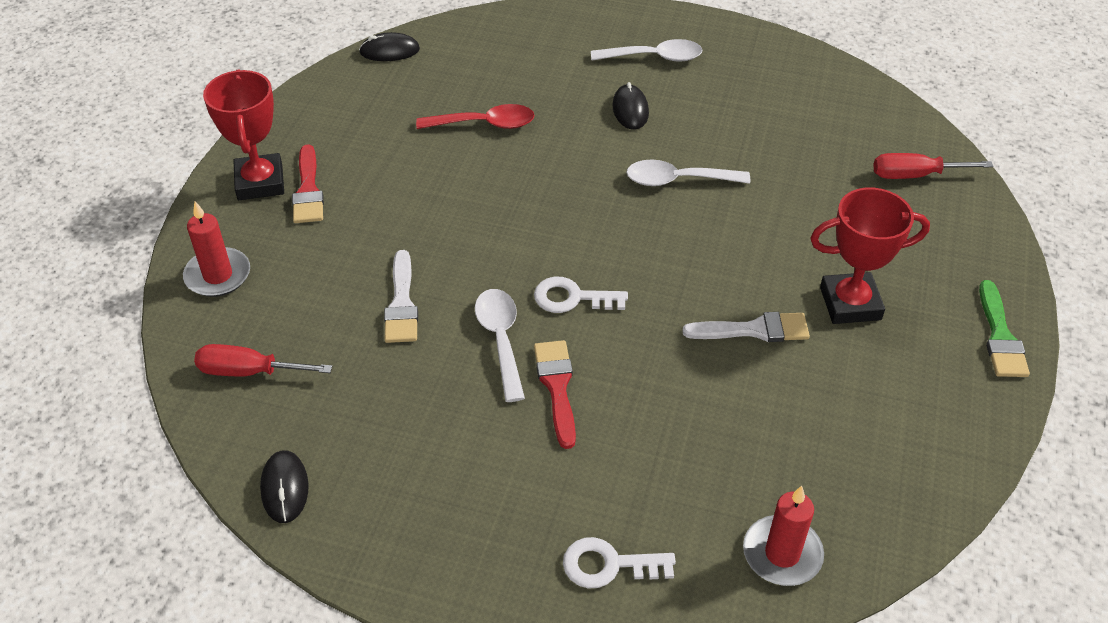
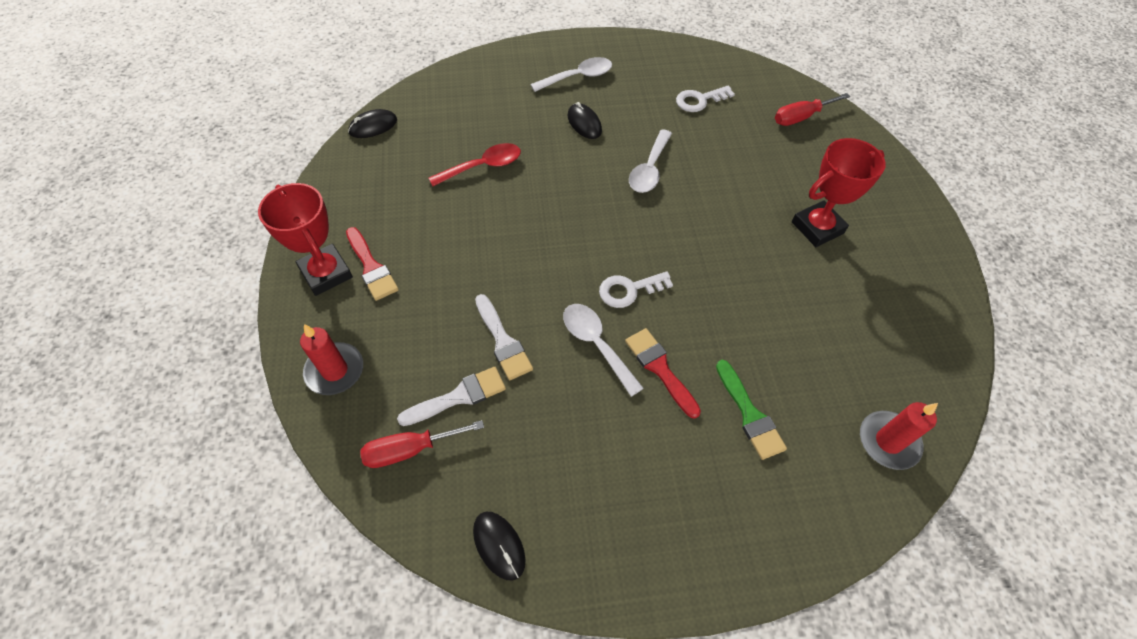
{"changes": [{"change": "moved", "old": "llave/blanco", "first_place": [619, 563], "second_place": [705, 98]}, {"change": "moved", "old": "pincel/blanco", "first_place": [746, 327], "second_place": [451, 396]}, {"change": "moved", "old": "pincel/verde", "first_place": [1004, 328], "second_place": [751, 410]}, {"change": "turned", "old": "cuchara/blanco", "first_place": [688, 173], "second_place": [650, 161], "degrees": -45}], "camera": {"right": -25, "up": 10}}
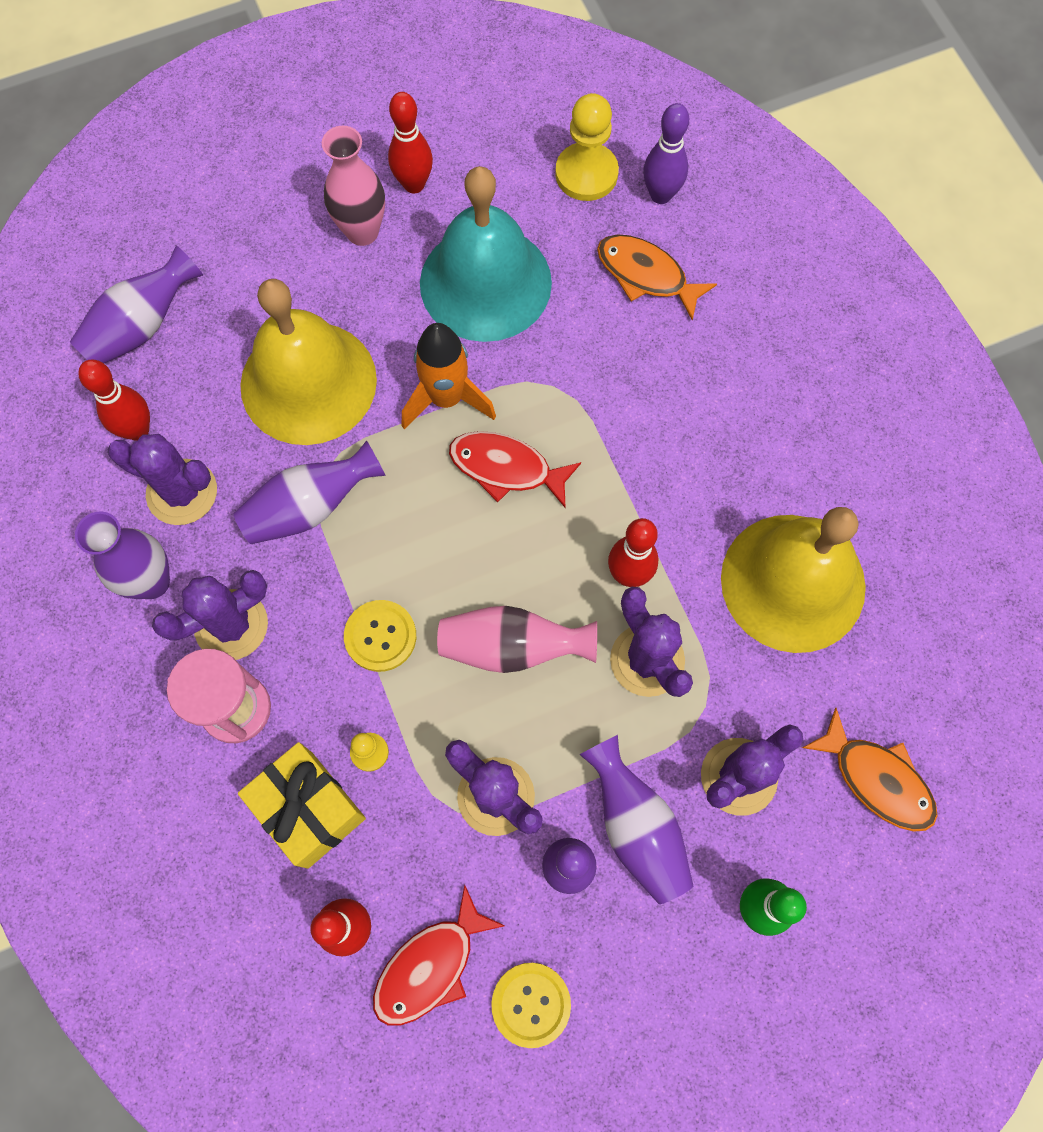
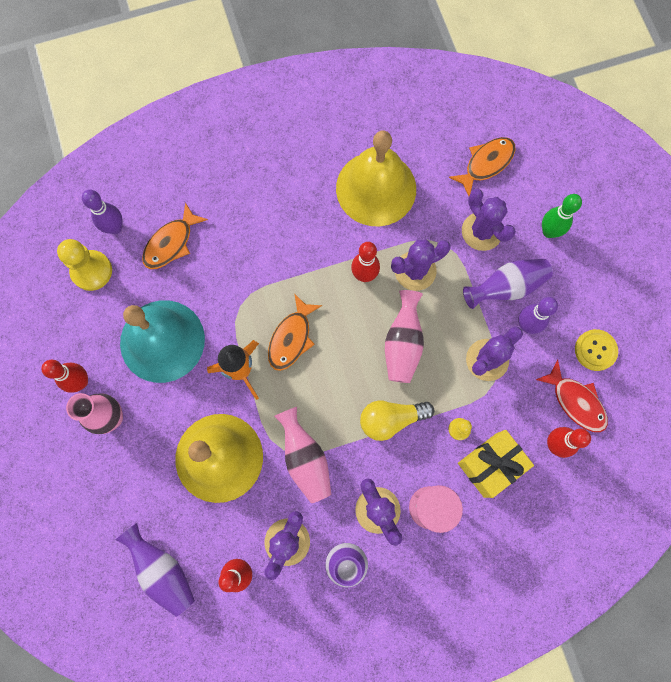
{"changes": [{"change": "replaced", "old": "botón/amarillo", "new": "bombilla/amarillo", "first_place": [380, 636], "second_place": [397, 420]}, {"change": "recoloured", "old": "florero/morado", "new": "florero/rosa", "first_place": [309, 492], "second_place": [302, 455]}, {"change": "recoloured", "old": "pez/rojo", "new": "pez/naranja", "first_place": [515, 469], "second_place": [295, 333]}], "camera": {"right": -85, "up": 5}}
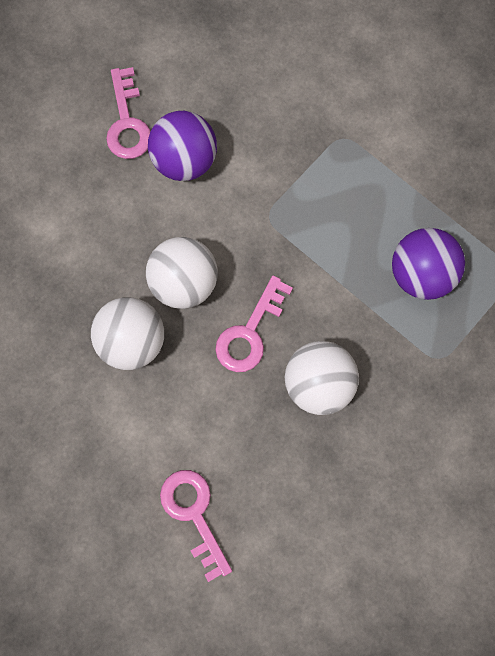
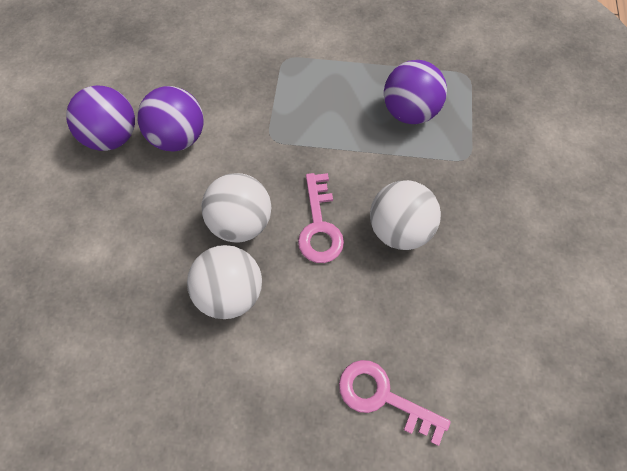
{"changes": [{"change": "replaced", "old": "llave/rosa", "new": "pelota/morado", "first_place": [128, 113], "second_place": [100, 118]}], "camera": {"right": -35, "up": -10}}
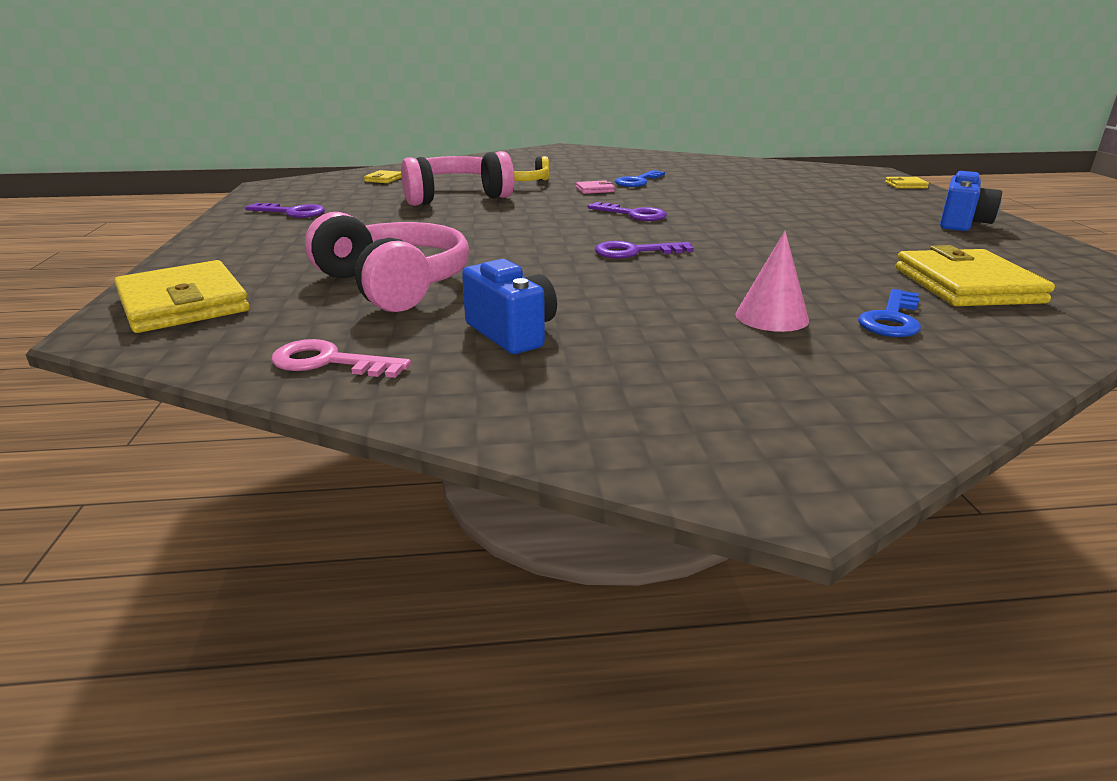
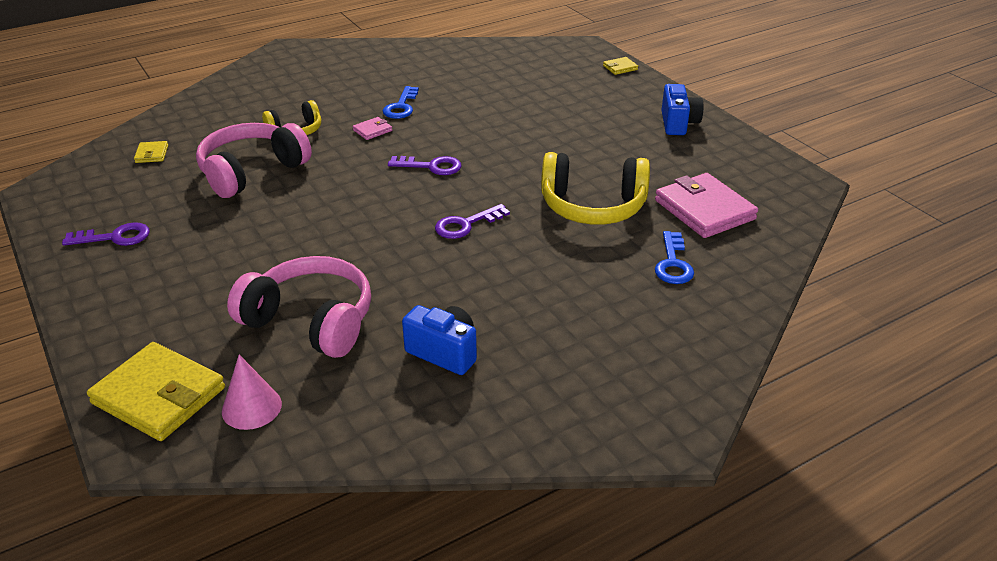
{"changes": [{"change": "removed", "old": "llave/rosa", "first_place": [341, 358]}, {"change": "added", "new": "auriculares/amarillo", "second_place": [595, 188]}, {"change": "moved", "old": "cono/rosa", "first_place": [772, 281], "second_place": [252, 392]}, {"change": "recoloured", "old": "cartera/amarillo", "new": "cartera/rosa", "first_place": [975, 275], "second_place": [706, 205]}], "camera": {"right": -25, "up": 10}}
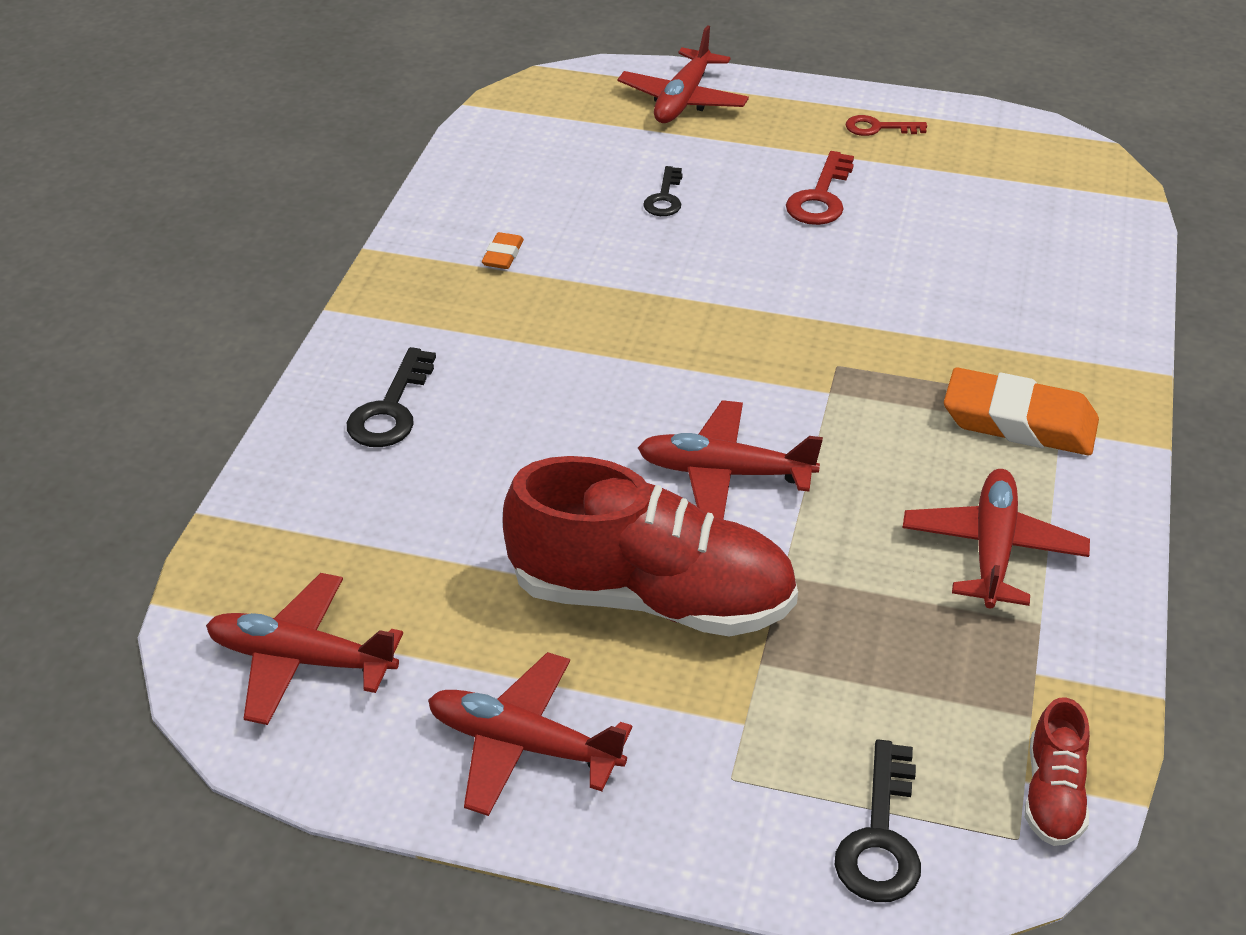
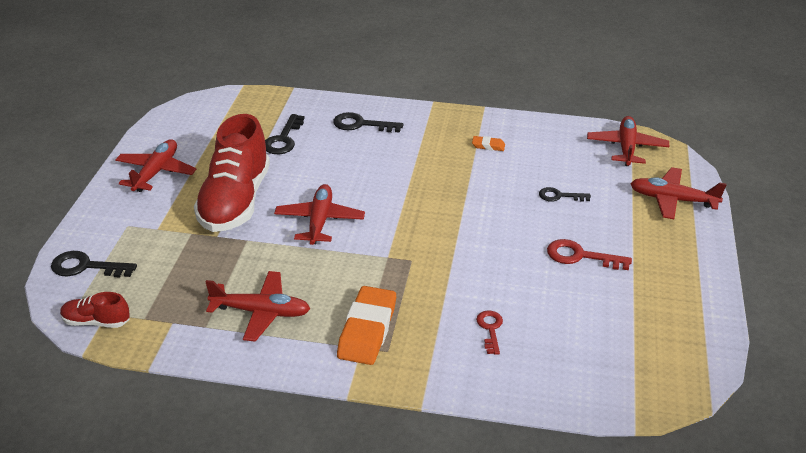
{"changes": [{"change": "added", "new": "llave/negro", "second_place": [285, 134]}, {"change": "moved", "old": "avión/rojo", "first_place": [304, 649], "second_place": [628, 141]}, {"change": "moved", "old": "llave/rojo", "first_place": [886, 125], "second_place": [489, 333]}], "camera": {"right": 85, "up": -5}}
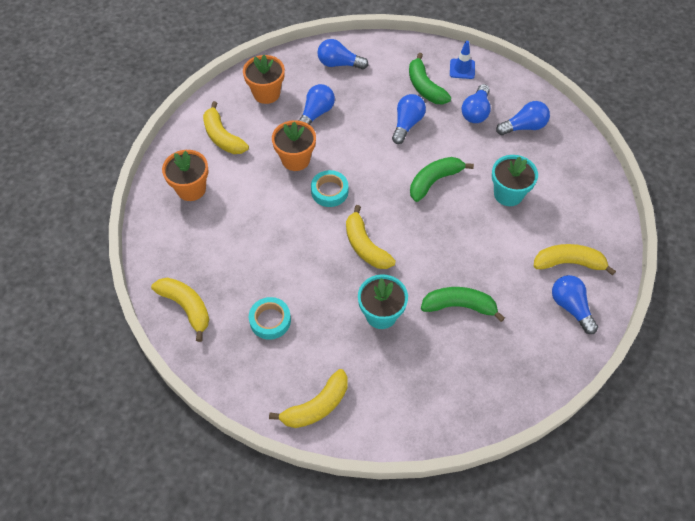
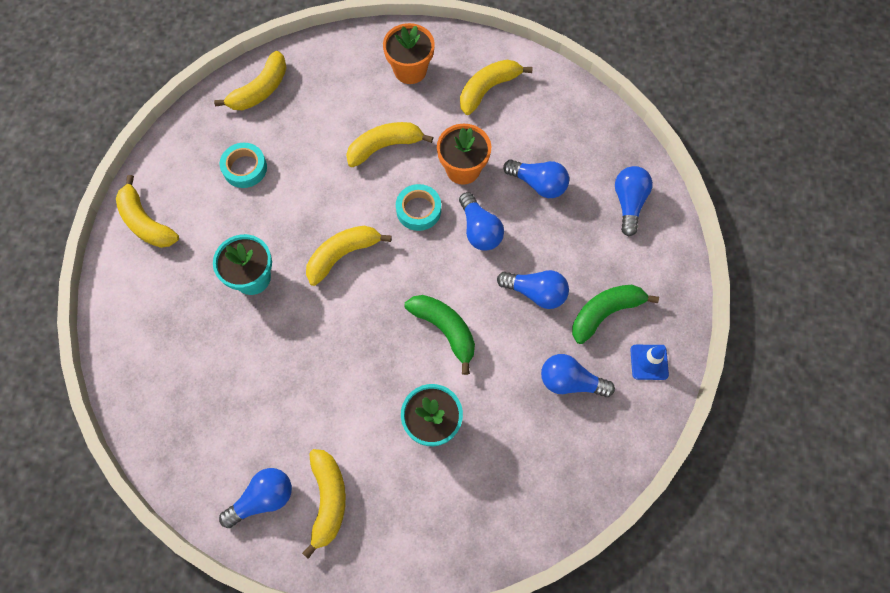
{"changes": [{"change": "removed", "old": "maceta/naranja", "first_place": [264, 79]}, {"change": "removed", "old": "plátano/verde", "first_place": [463, 304]}, {"change": "added", "new": "plátano/amarillo", "second_place": [389, 144]}, {"change": "moved", "old": "bombilla/azul", "first_place": [523, 118], "second_place": [481, 221]}], "camera": {"right": 85, "up": 10}}
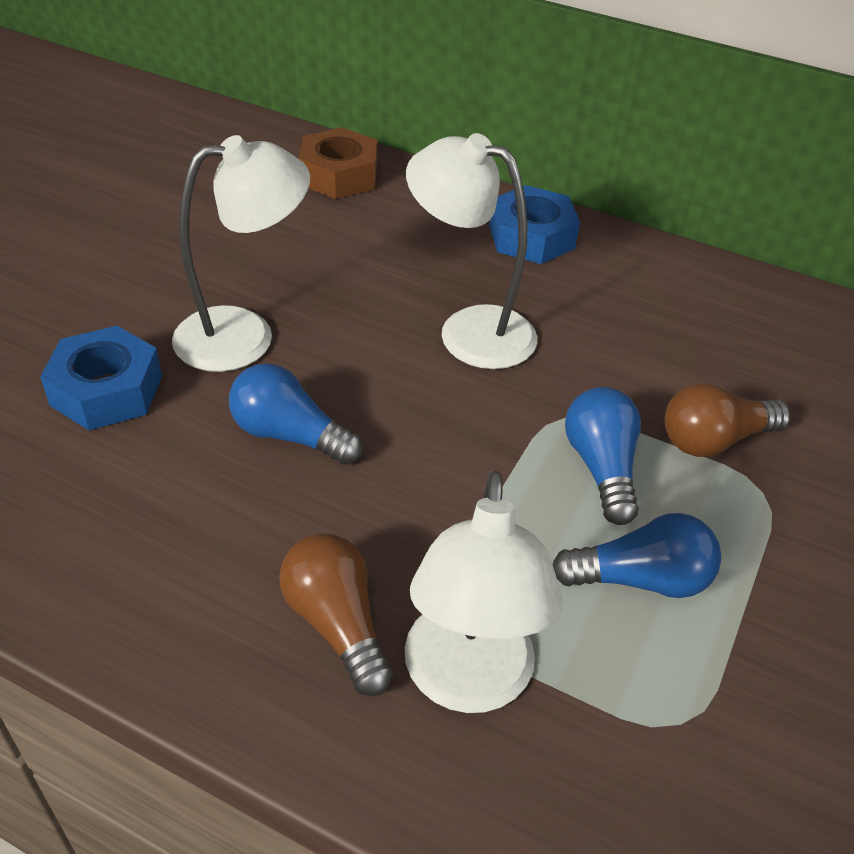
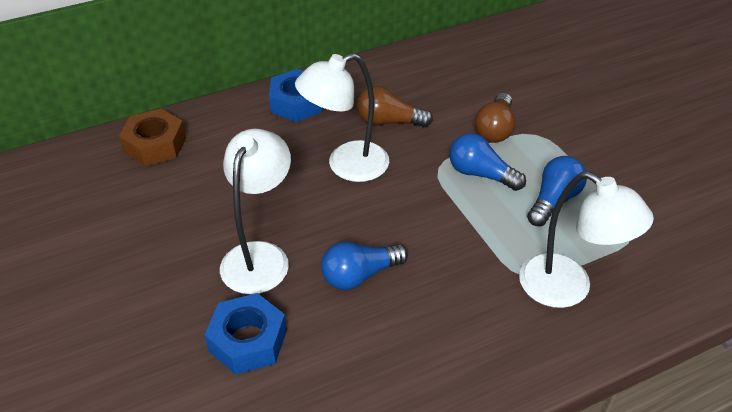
{"changes": [{"change": "moved", "old": "bombilla/marrón", "first_place": [336, 614], "second_place": [395, 106]}], "camera": {"right": -50, "up": 0}}
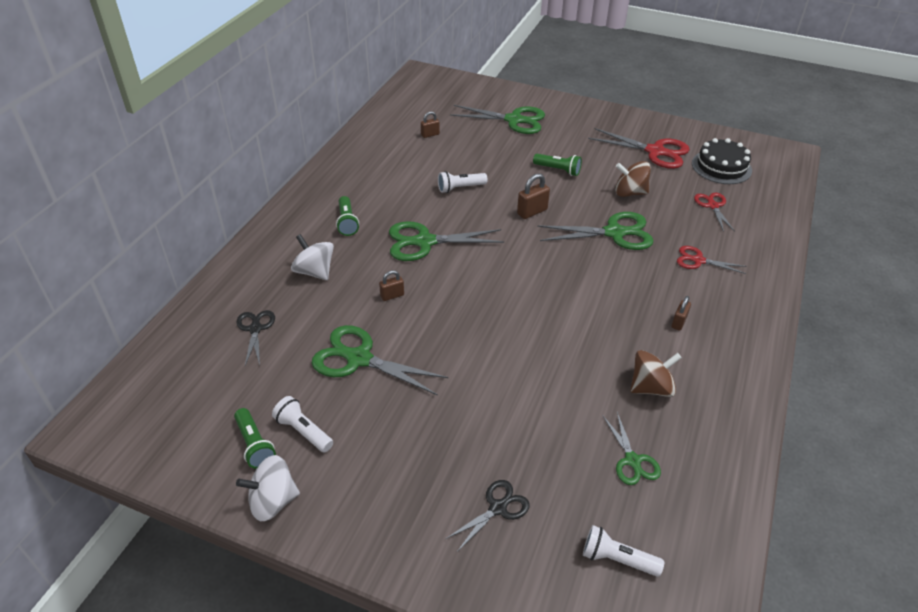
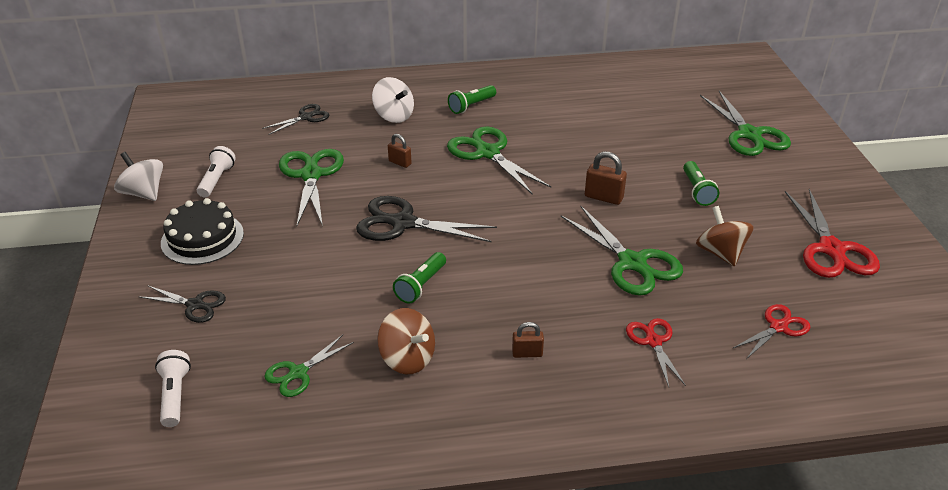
{"changes": [{"change": "removed", "old": "candado/marrón", "first_place": [430, 124]}, {"change": "removed", "old": "lámpara de mano/blanco", "first_place": [463, 182]}, {"change": "added", "new": "tijeras/negro", "second_place": [426, 219]}, {"change": "moved", "old": "lámpara de mano/verde", "first_place": [255, 438], "second_place": [419, 278]}, {"change": "moved", "old": "tarta/negro", "first_place": [722, 161], "second_place": [202, 231]}, {"change": "turned", "old": "peonza/blanco", "first_place": [312, 257], "second_place": [393, 100], "degrees": 120}], "camera": {"right": 60, "up": -5}}
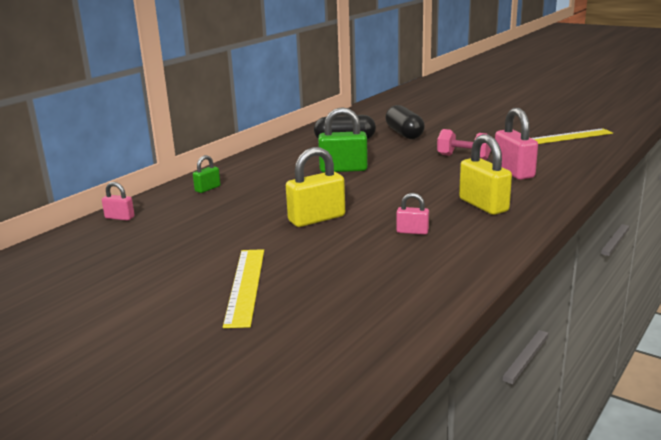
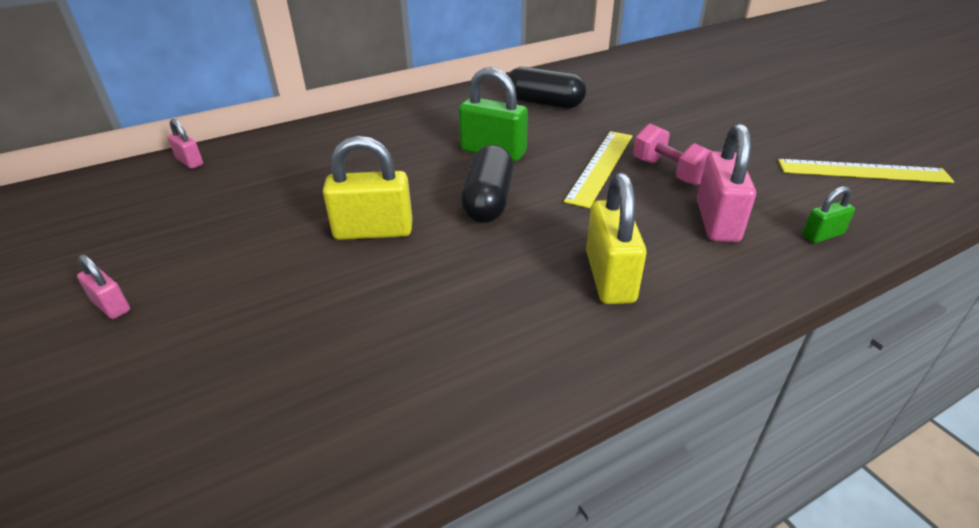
{"changes": [{"change": "moved", "old": "candado/verde", "first_place": [207, 174], "second_place": [828, 214]}, {"change": "moved", "old": "regla/amarillo", "first_place": [243, 288], "second_place": [598, 169]}, {"change": "moved", "old": "cápsula/negro", "first_place": [405, 122], "second_place": [487, 184]}, {"change": "moved", "old": "candado/rosa", "first_place": [412, 214], "second_place": [103, 286]}], "camera": {"right": 25, "up": 15}}
